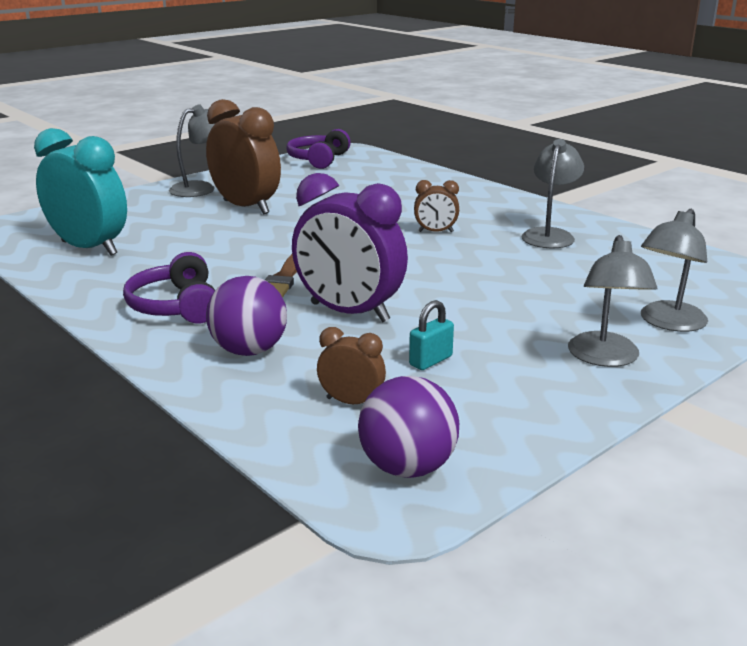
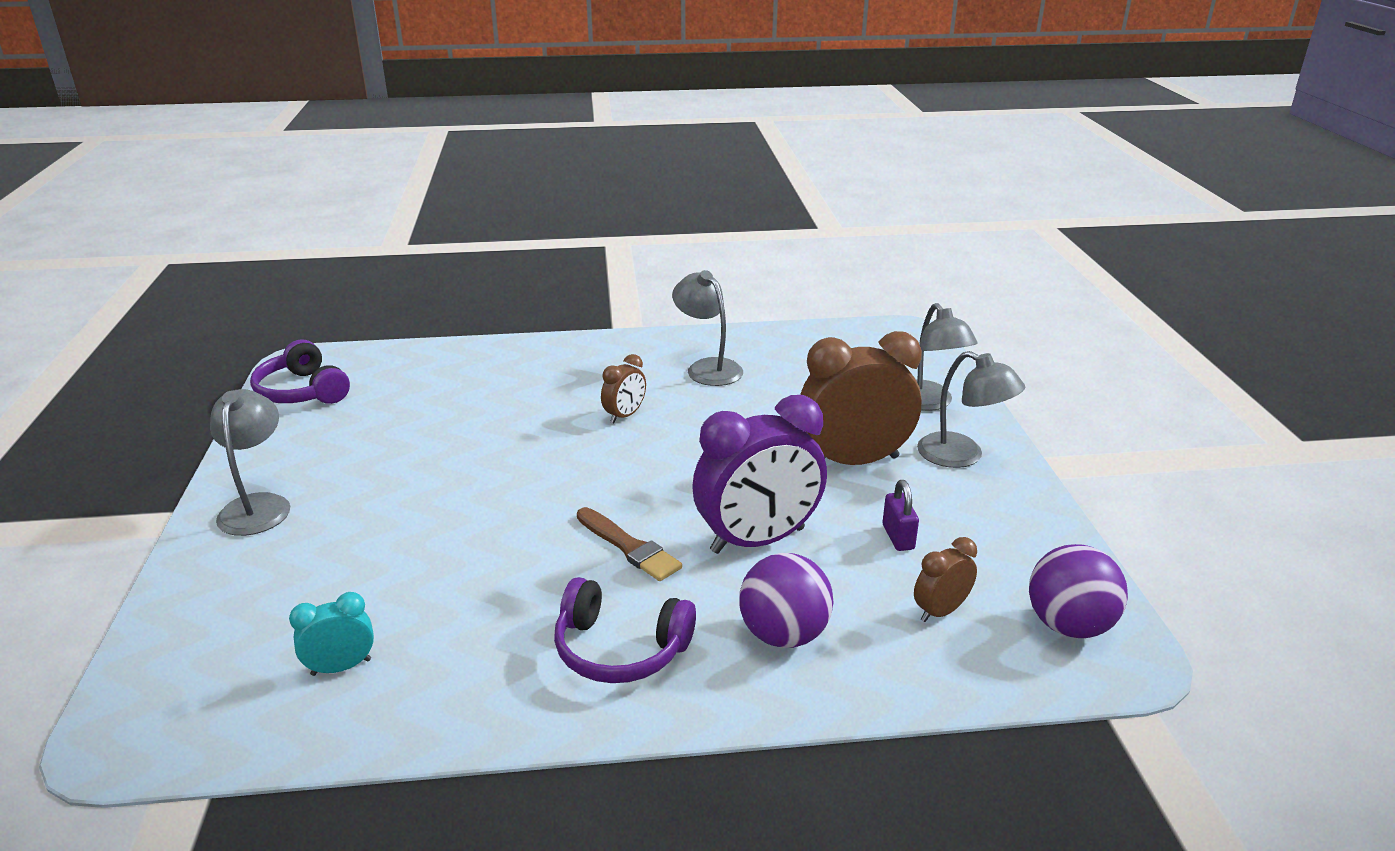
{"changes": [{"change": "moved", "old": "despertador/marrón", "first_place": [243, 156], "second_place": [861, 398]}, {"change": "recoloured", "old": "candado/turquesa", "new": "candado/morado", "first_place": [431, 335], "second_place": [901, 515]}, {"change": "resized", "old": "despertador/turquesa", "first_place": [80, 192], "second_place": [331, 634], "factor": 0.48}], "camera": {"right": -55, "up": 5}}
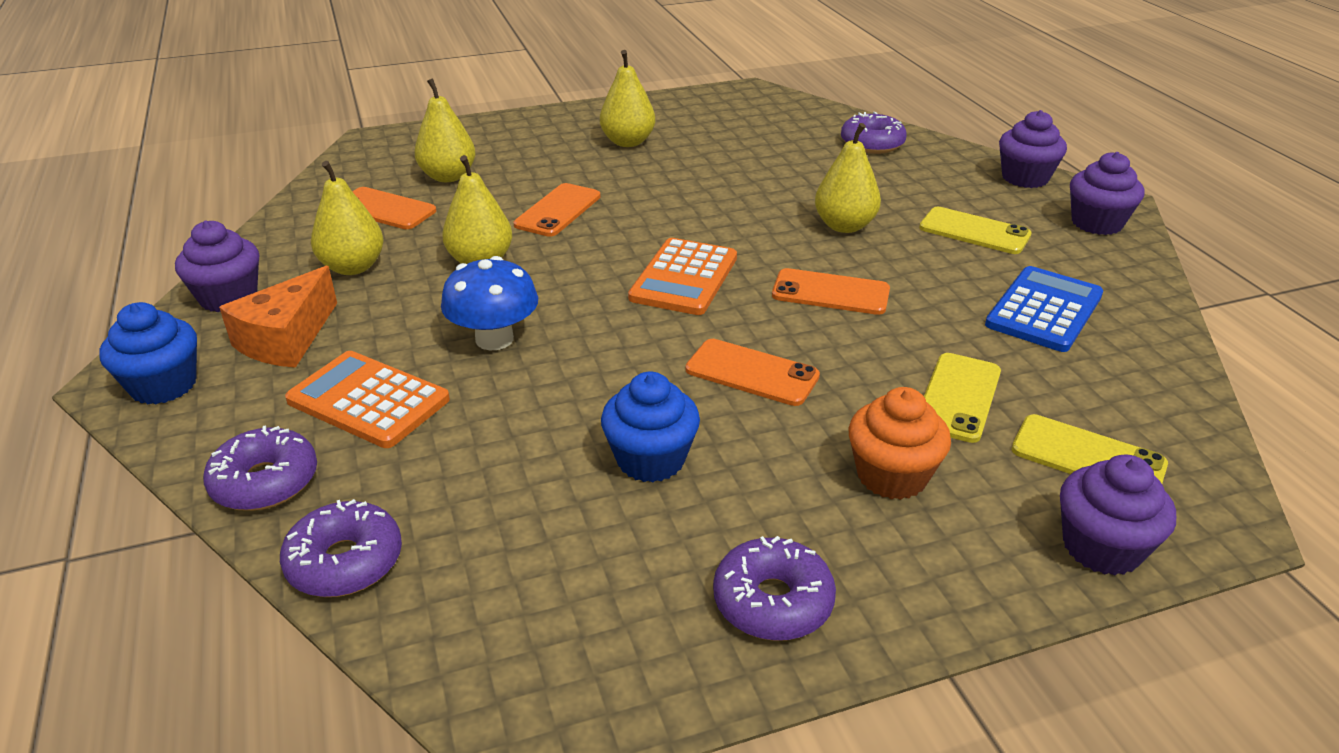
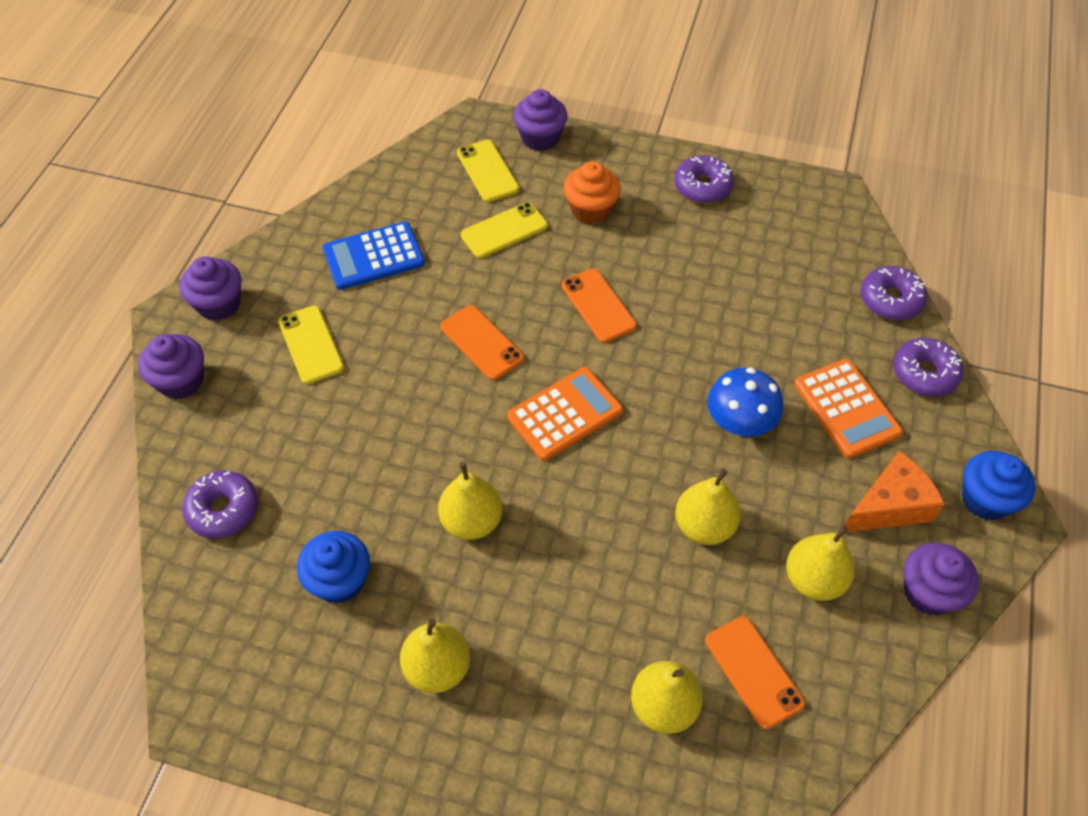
{"changes": [{"change": "removed", "old": "móvil/naranja", "first_place": [557, 210]}, {"change": "moved", "old": "magdalena/azul", "first_place": [650, 427], "second_place": [333, 567]}, {"change": "moved", "old": "pera/amarillo", "first_place": [848, 178], "second_place": [470, 501]}], "camera": {"right": -145, "up": 20}}
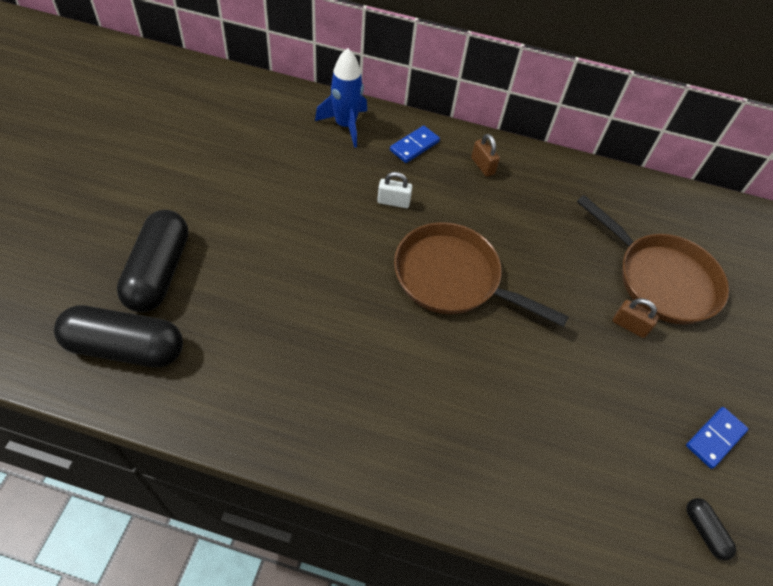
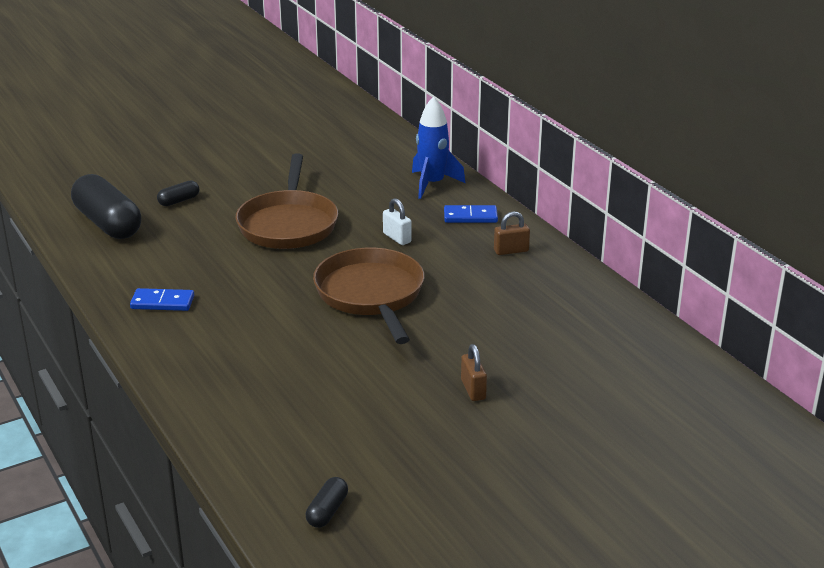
{"changes": [{"change": "moved", "old": "sartén/marrón", "first_place": [653, 260], "second_place": [286, 201]}, {"change": "moved", "old": "ficha de dominó/azul", "first_place": [717, 438], "second_place": [162, 299]}, {"change": "turned", "old": "candado/marrón", "first_place": [485, 155], "second_place": [512, 233], "degrees": 60}, {"change": "resized", "old": "cápsula/negro", "first_place": [152, 261], "second_place": [178, 193], "factor": 0.45}], "camera": {"right": 50, "up": -25}}
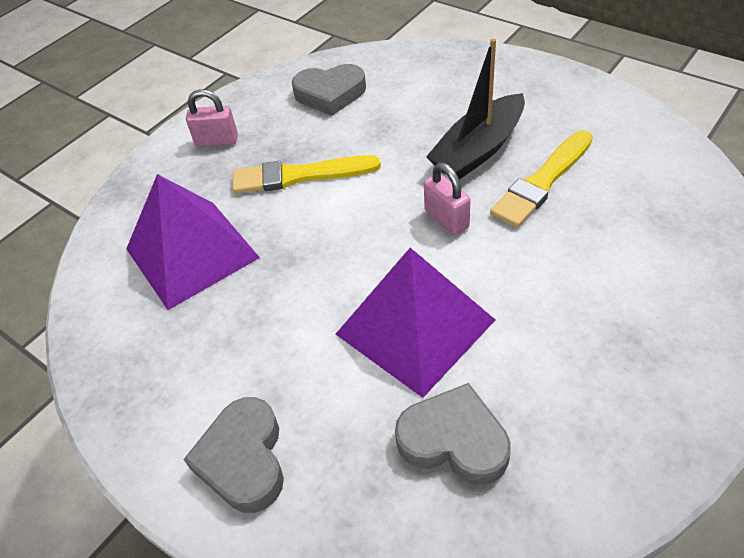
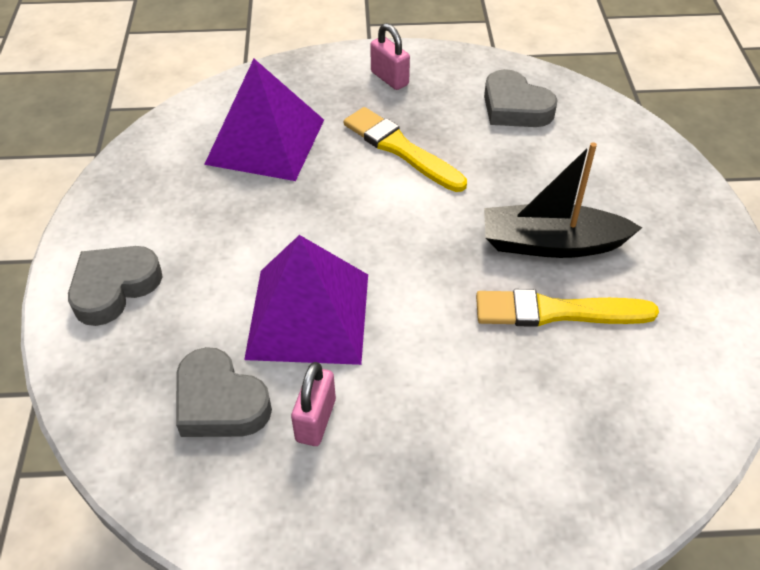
{"changes": [{"change": "moved", "old": "candado/rosa", "first_place": [447, 199], "second_place": [313, 404]}, {"change": "turned", "old": "corazón/gris", "first_place": [453, 434], "second_place": [224, 392], "degrees": 150}], "camera": {"right": 45, "up": 0}}
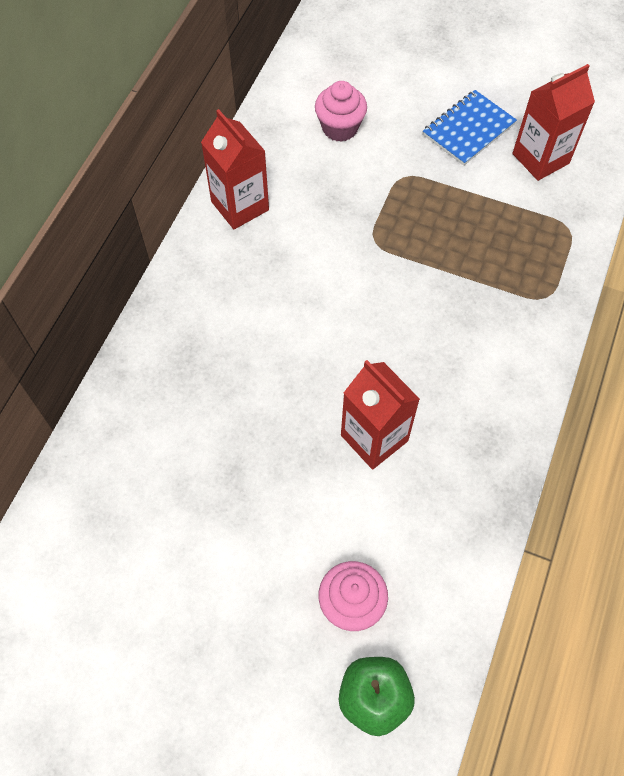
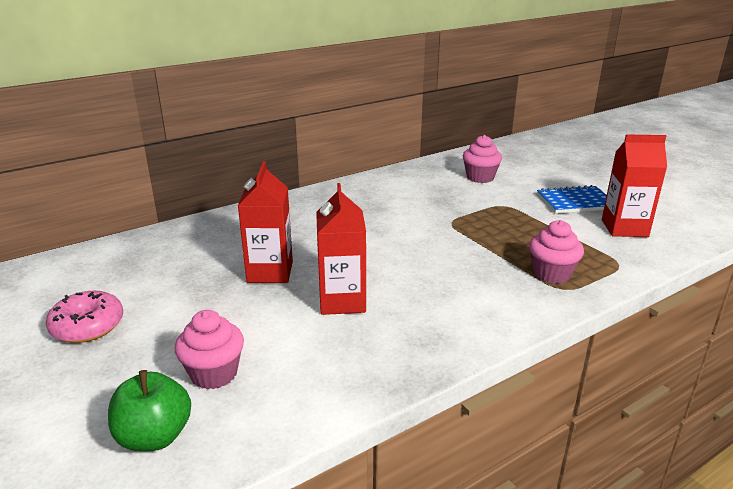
{"changes": [{"change": "added", "new": "rosquilla/rosa", "second_place": [84, 317]}, {"change": "added", "new": "magdalena/rosa", "second_place": [556, 252]}, {"change": "moved", "old": "cartón de leche/rojo", "first_place": [235, 169], "second_place": [265, 222]}], "camera": {"right": 35, "up": -35}}
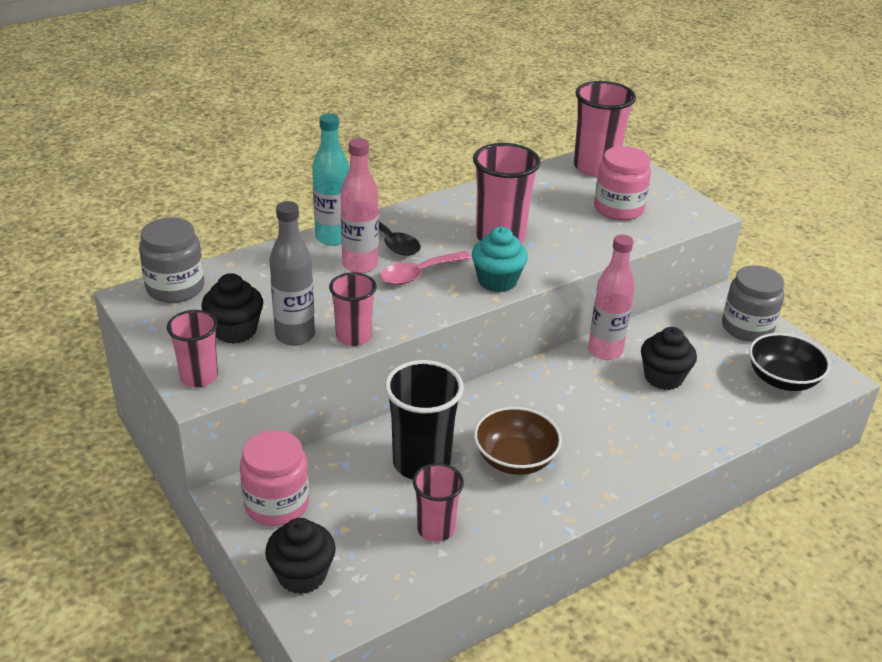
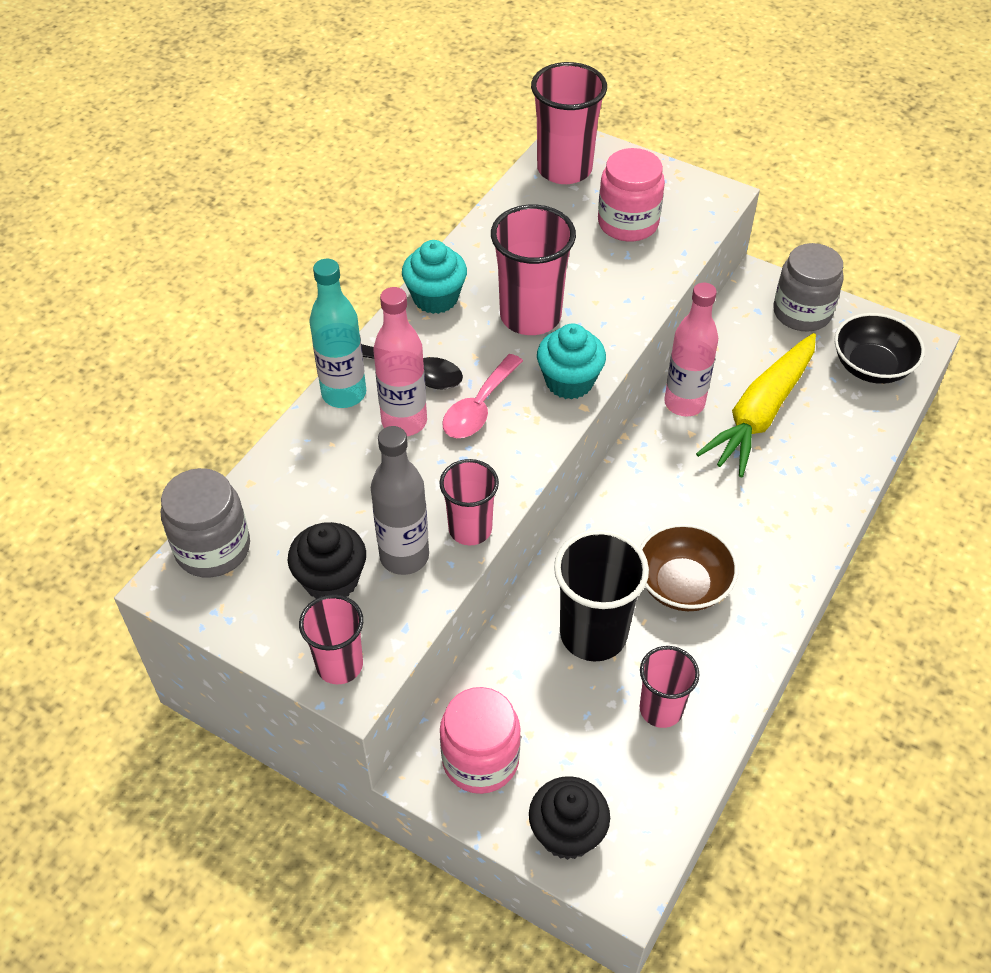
{"changes": [{"change": "added", "new": "magdalena/turquesa", "second_place": [434, 277]}, {"change": "replaced", "old": "magdalena/negro", "new": "zanahoria/amarillo", "first_place": [669, 358], "second_place": [756, 405]}], "camera": {"right": -25, "up": 15}}
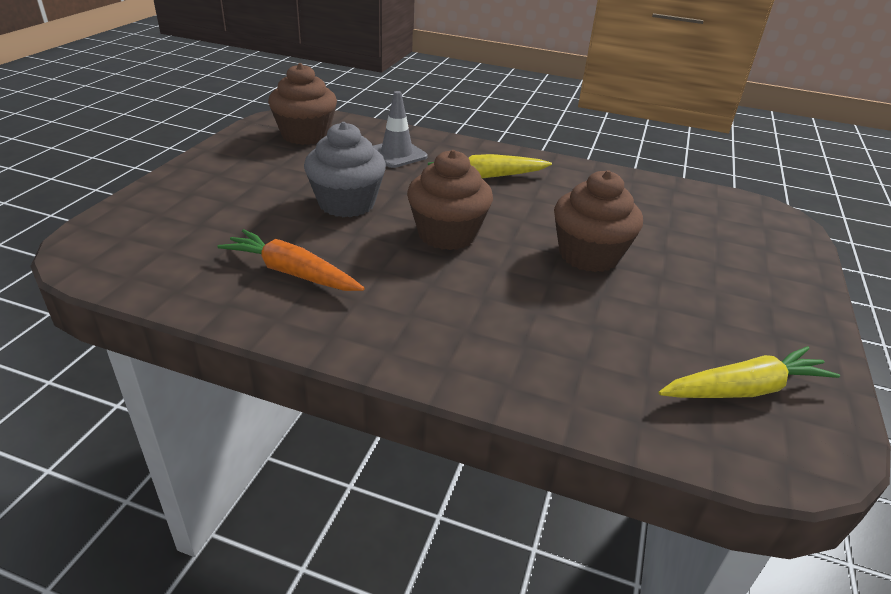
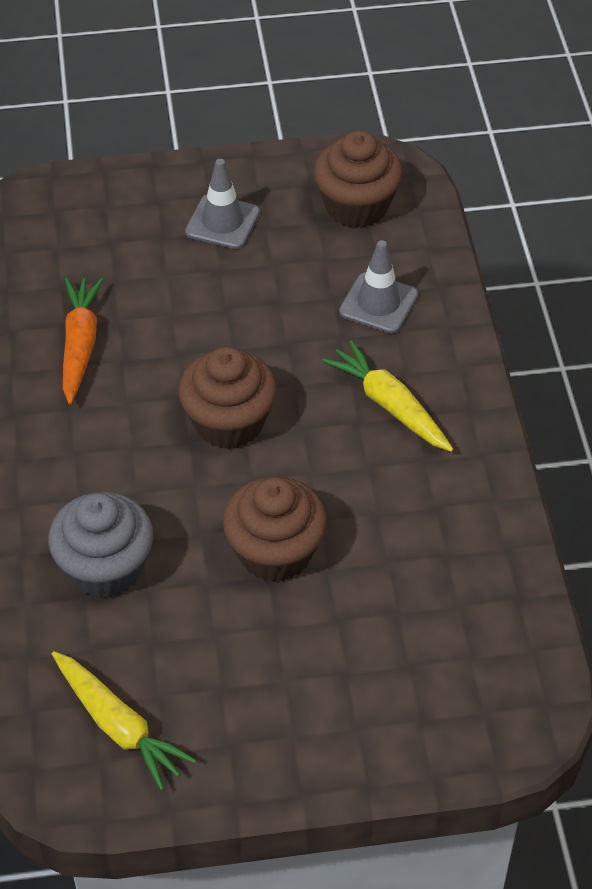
{"changes": [{"change": "added", "new": "cono de tráfico/gris", "second_place": [222, 204]}, {"change": "moved", "old": "magdalena/gris", "first_place": [345, 169], "second_place": [100, 545]}], "camera": {"right": 65, "up": 15}}
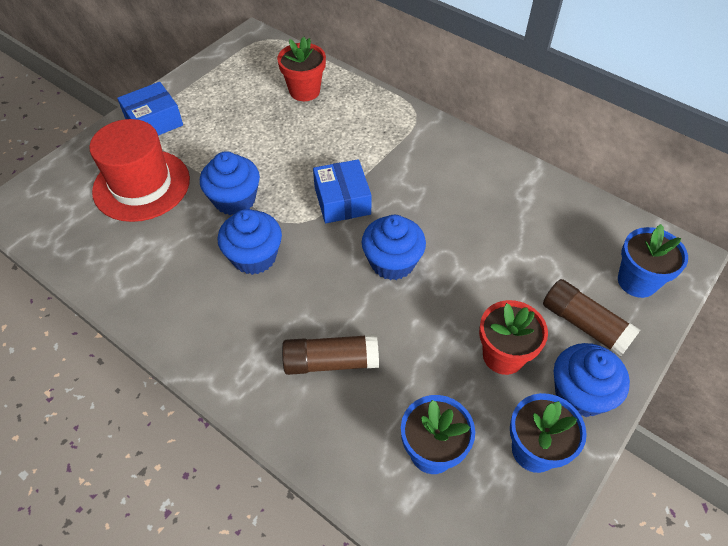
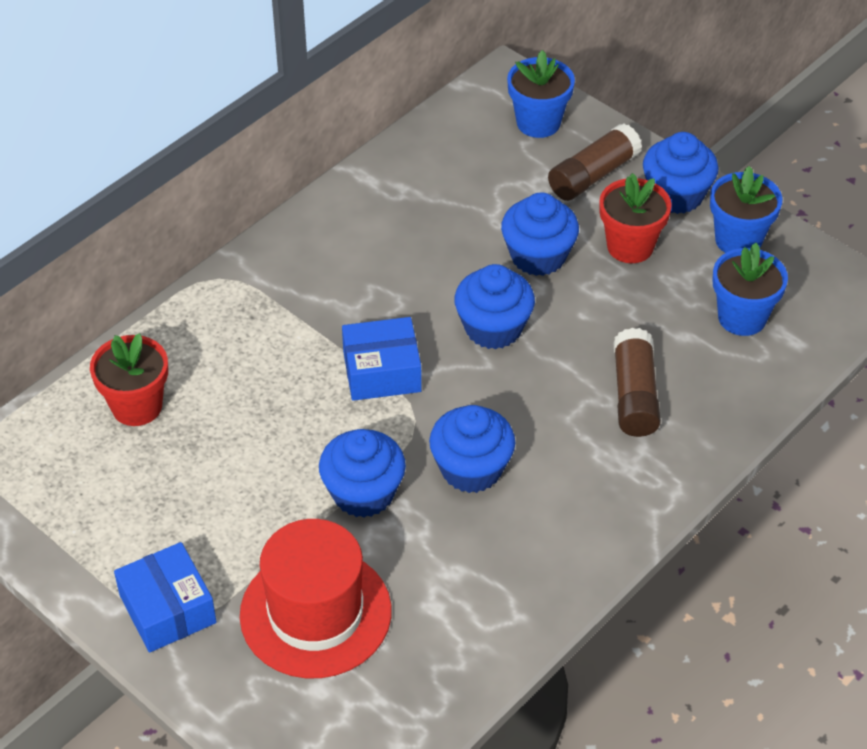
{"changes": [{"change": "added", "new": "magdalena/azul", "second_place": [540, 234]}], "camera": {"right": -85, "up": -5}}
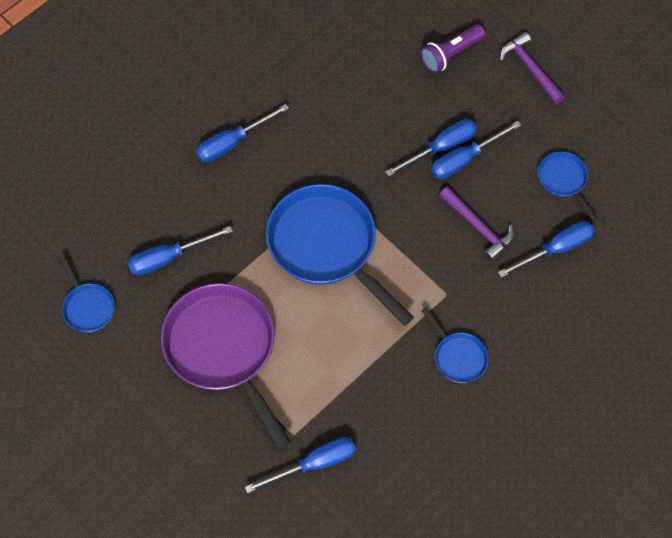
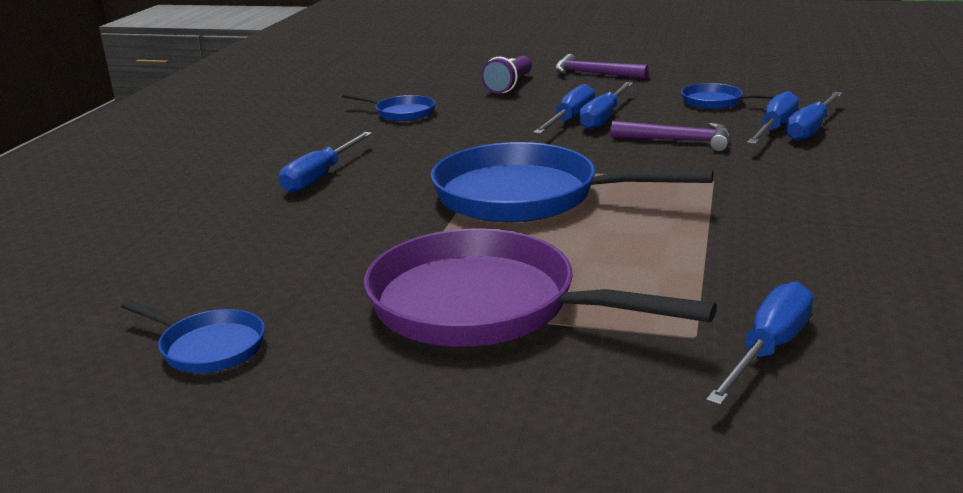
{"changes": [{"change": "moved", "old": "destornillador/azul", "first_place": [180, 251], "second_place": [814, 116]}, {"change": "moved", "old": "sartén/azul", "first_place": [455, 345], "second_place": [389, 107]}], "camera": {"right": -30, "up": -40}}
